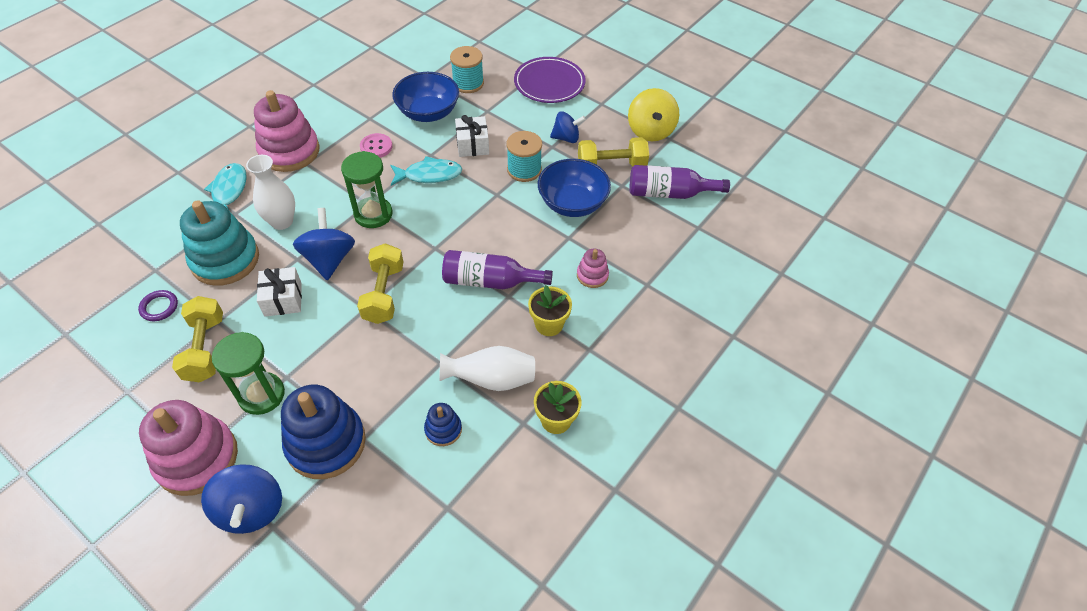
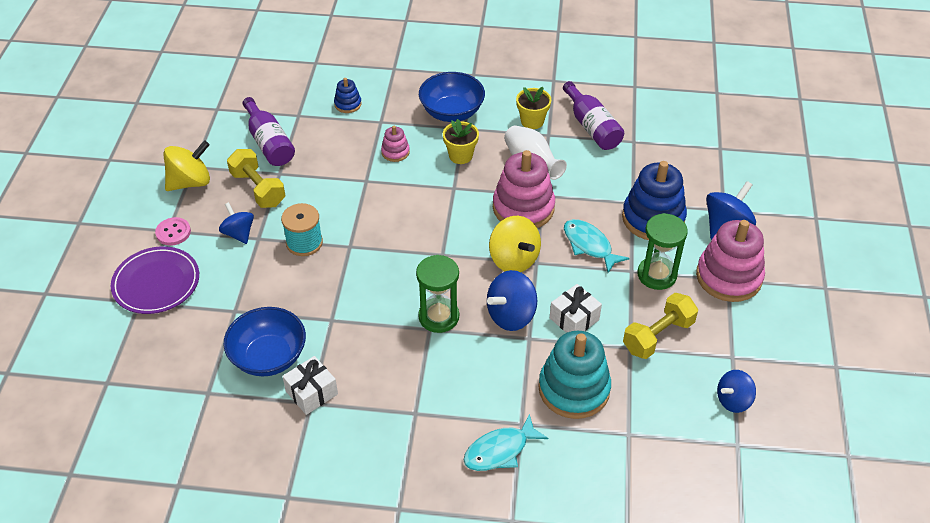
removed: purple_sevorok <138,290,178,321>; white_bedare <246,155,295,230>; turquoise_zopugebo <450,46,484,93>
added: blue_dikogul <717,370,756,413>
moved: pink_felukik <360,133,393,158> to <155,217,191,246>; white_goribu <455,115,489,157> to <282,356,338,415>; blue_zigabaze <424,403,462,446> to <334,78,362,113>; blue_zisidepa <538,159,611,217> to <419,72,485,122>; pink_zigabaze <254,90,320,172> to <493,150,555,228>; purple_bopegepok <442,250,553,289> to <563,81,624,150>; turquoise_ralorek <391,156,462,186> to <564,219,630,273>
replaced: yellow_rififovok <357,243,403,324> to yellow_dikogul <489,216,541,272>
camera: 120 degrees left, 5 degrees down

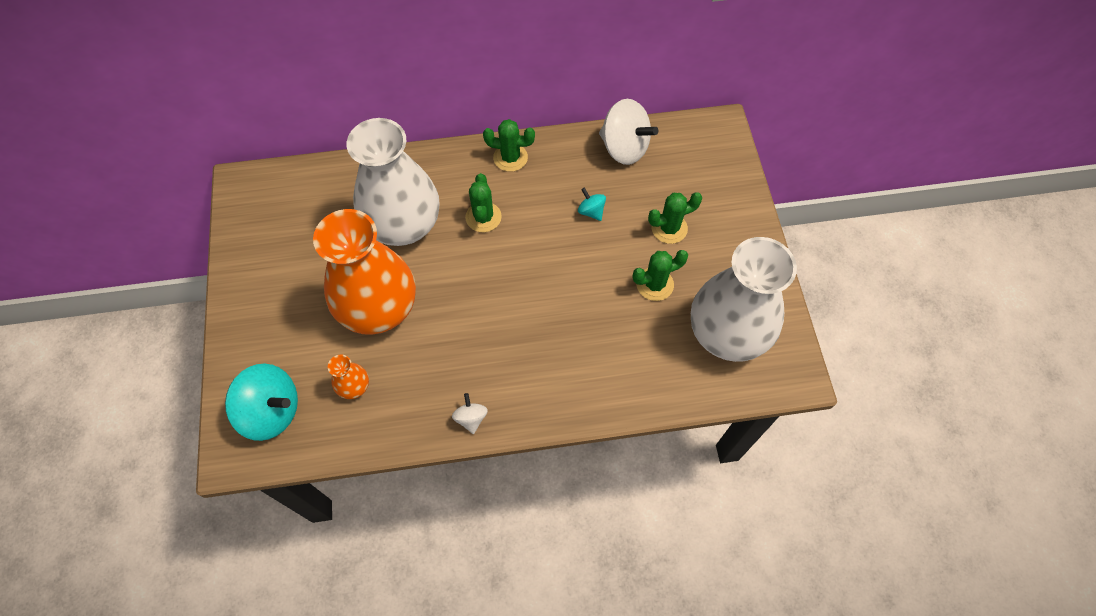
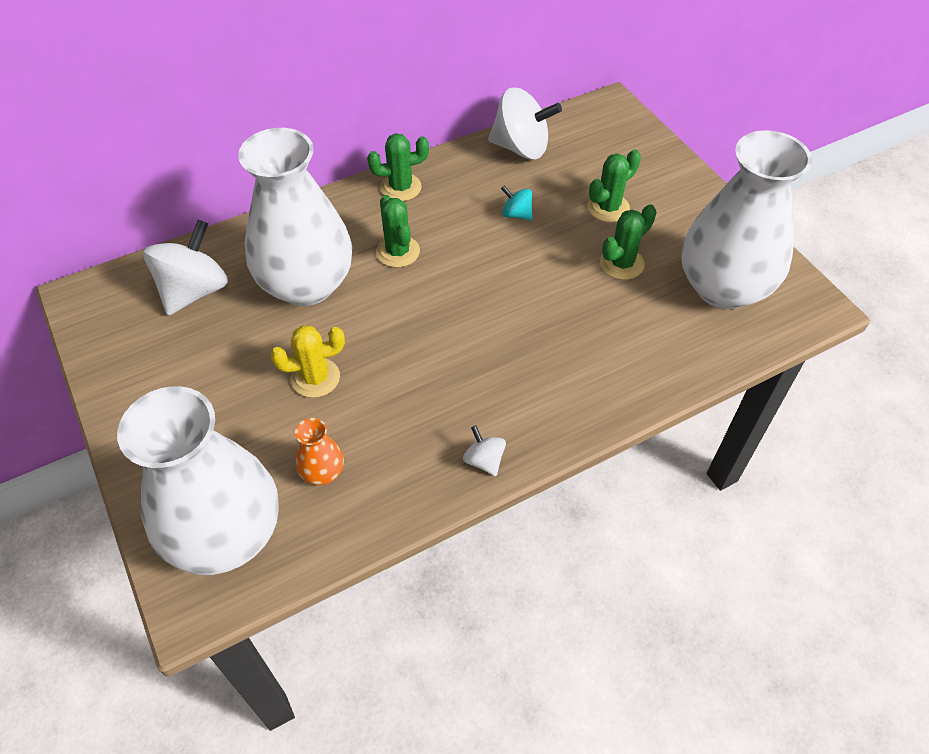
added: white_dikogul <143,220,228,316>
replaced: turquoise_dikogul <225,364,298,441> to white_bedare <117,386,279,575>; orange_bedare <313,209,416,335> to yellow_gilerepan <270,325,345,398>
camera: 20 degrees left, 10 degrees down

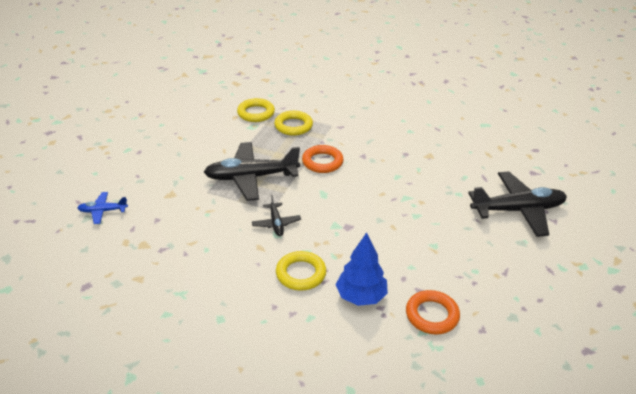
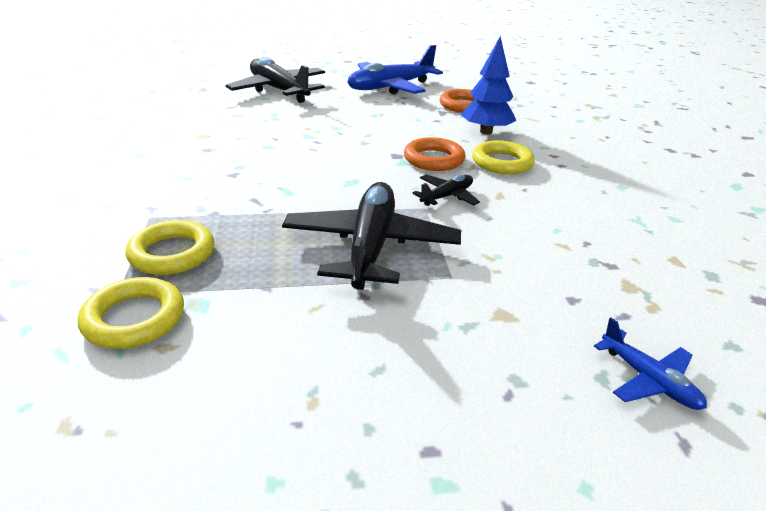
added: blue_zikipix <347,45,443,95>
moved: orange_sevorok <302,145,343,173> to <404,137,466,171>
turned: black_zikipix <204,142,300,201> = <282,182,461,290> 135 degrees counterclockwise
camera: 120 degrees left, 5 degrees down

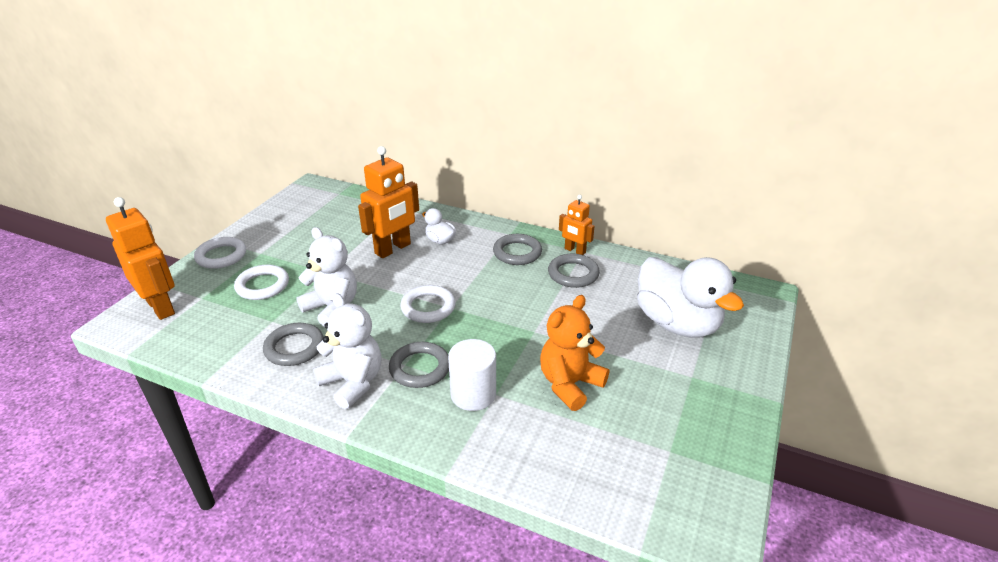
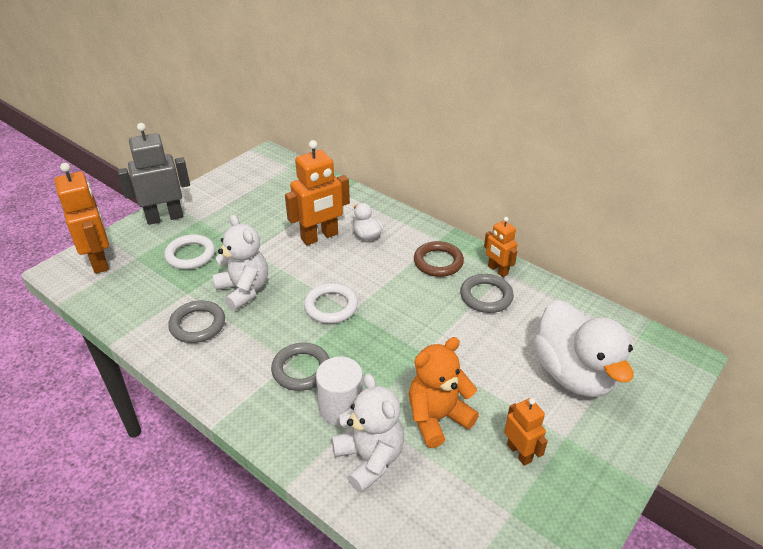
added: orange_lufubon <504,398,548,466>
moved: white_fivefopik <313,293,382,409> to <332,373,404,493>
replaced: white_sevorok <194,237,246,269> to grey_lufubon <117,123,190,225>
recoloured: grey_sevorok <493,234,542,265> to brown_sevorok <414,241,464,277>
camera: 15 degrees right, 5 degrees up

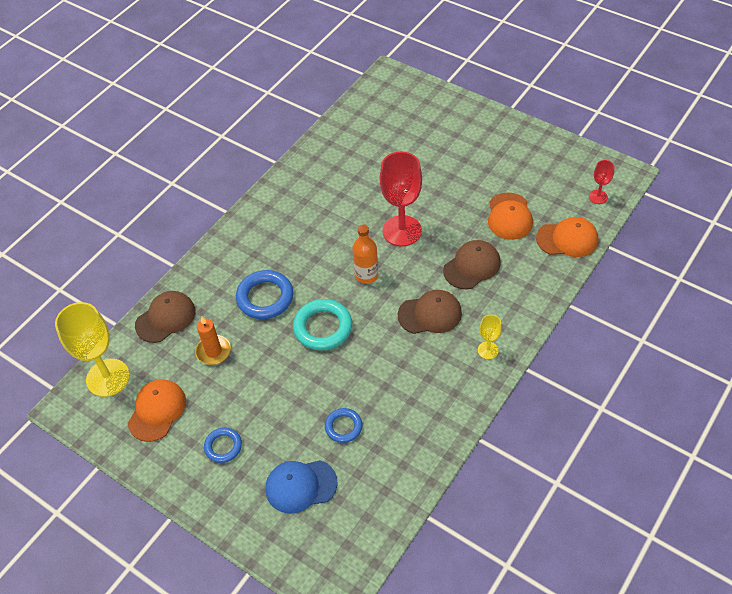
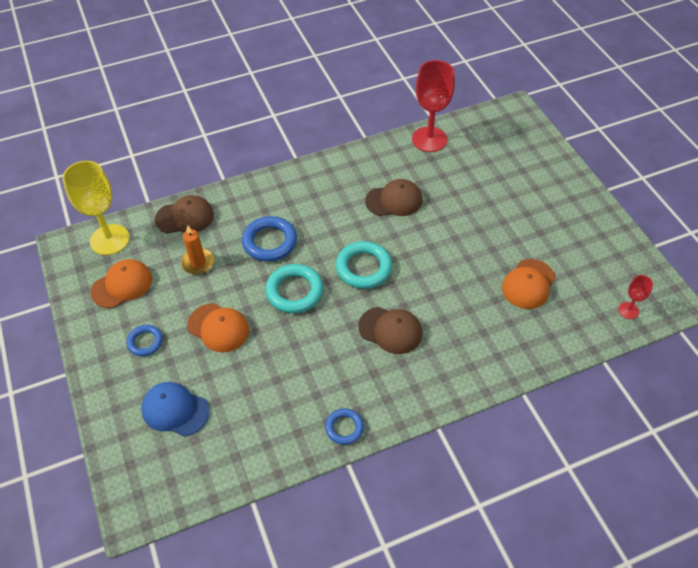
removed: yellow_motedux <478,315,502,359>
moved: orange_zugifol <536,217,598,257> to <188,303,249,352>; blue_sevorok <325,408,362,443> to <325,408,364,445>; brown_zugifol <443,240,501,289> to <365,179,423,216>; red_motedux <380,152,422,246> to <412,60,455,152>
replaced: orange_bopegepok <352,224,378,284> to turquoise_sevorok <336,241,392,289>
camera: 30 degrees right, 0 degrees up

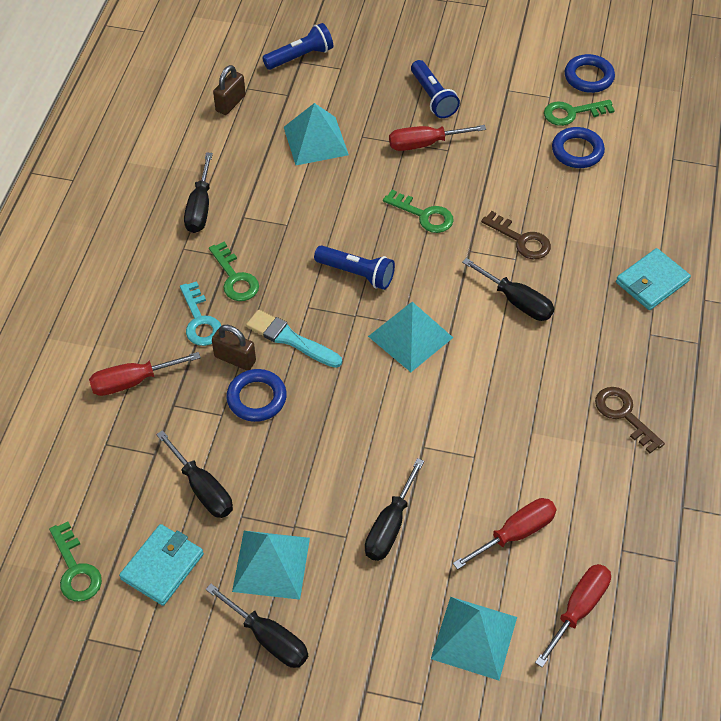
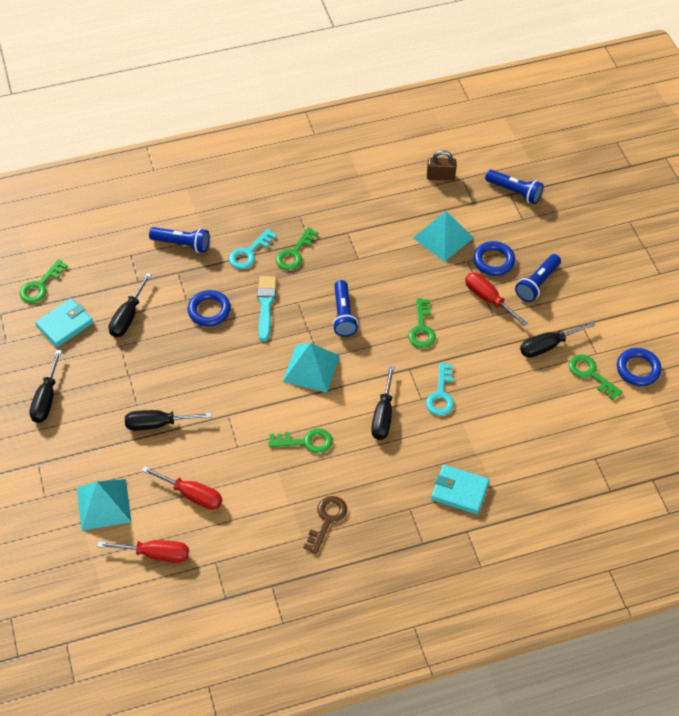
removed: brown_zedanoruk <212,325,256,370>; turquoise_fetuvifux <232,531,310,600>
added: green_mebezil <268,428,333,454>
moved: blue_sevorok <552,127,605,168> to <473,241,515,276>; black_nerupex <184,152,213,233> to <520,321,595,358>
replaced: red_nerupex <89,352,201,396> to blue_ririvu <149,227,210,253>
recoloured: brown_mebezil <481,211,551,259> to turquoise_mebezil <426,363,454,416>
turned: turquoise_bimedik <119,524,204,606> = <35,298,93,347> 45 degrees counterclockwise
camera: 60 degrees right, 0 degrees up

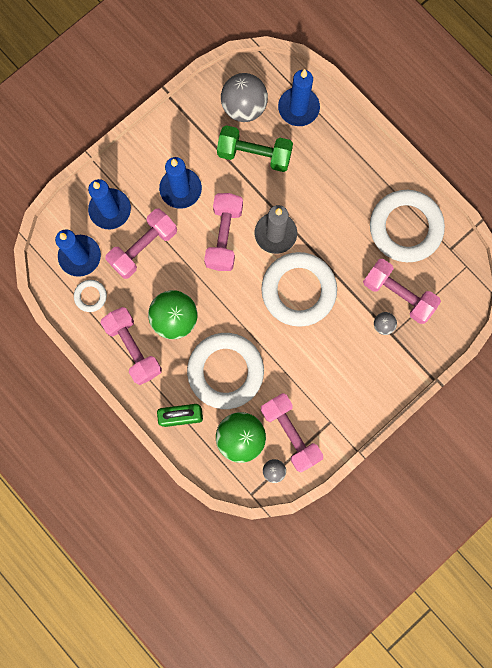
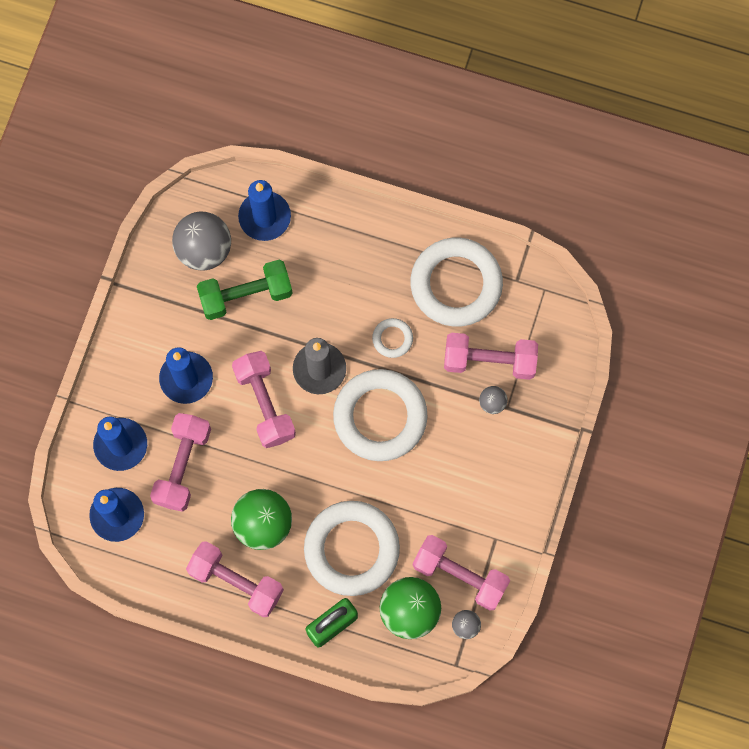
moved: white_sevorok <74,280,107,312> to <372,318,413,358>
camera: 30 degrees left, 5 degrees down

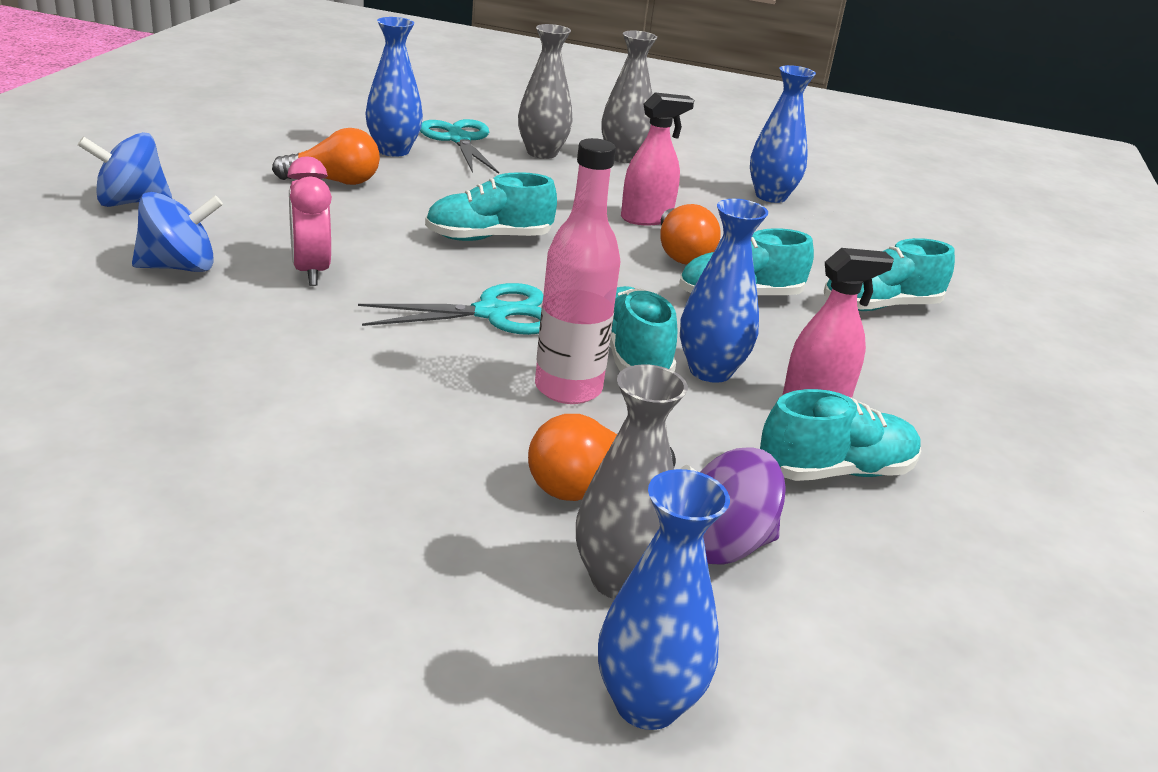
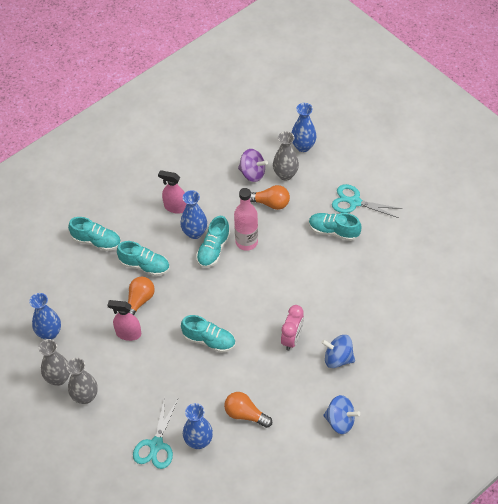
moved: grey_bedare <518,24,573,159> to <39,339,70,386>; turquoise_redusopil <760,389,921,481> to <309,213,361,241>; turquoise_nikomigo <358,283,543,335> to <332,184,402,218>
camera: 140 degrees left, 25 degrees up

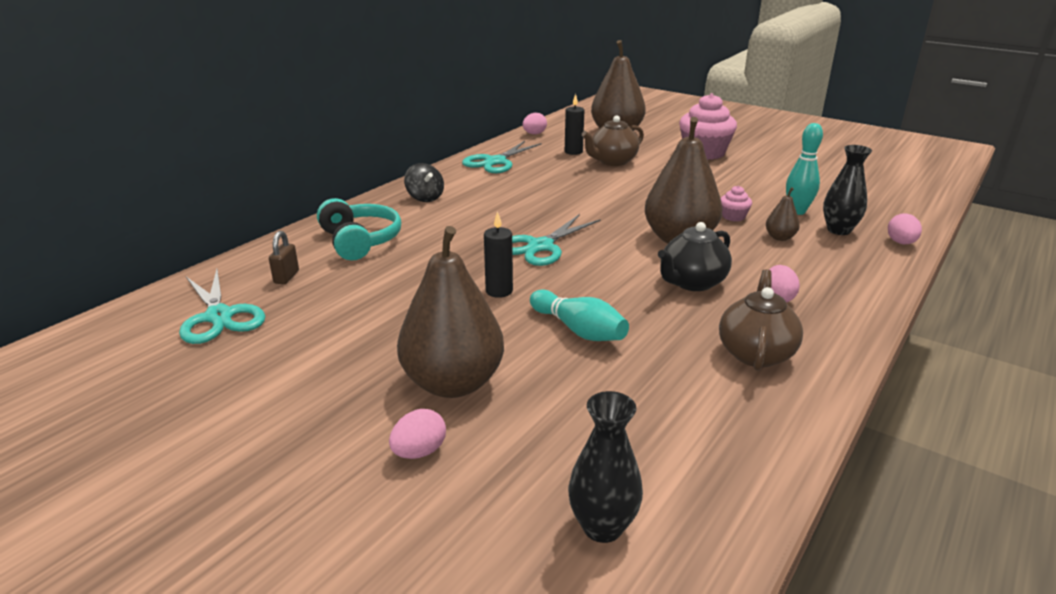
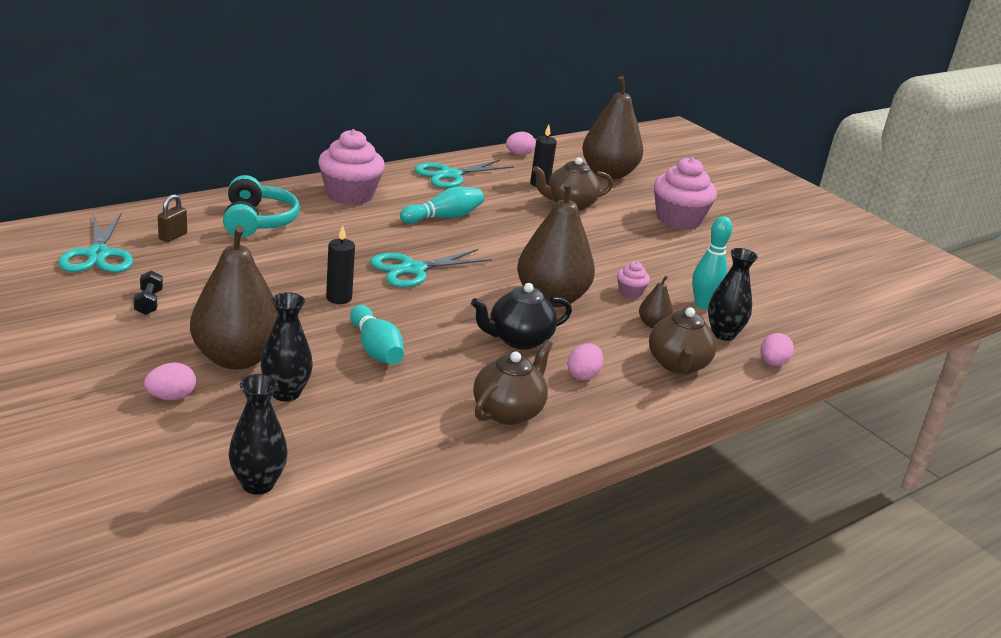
added: black_rififovok <134,270,163,315>; black_bedare <261,292,313,402>; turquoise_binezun <400,187,484,224>; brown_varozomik <649,307,717,374>
replaced: black_dikogul <404,163,444,202> to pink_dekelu <318,129,385,205>
camera: 15 degrees right, 0 degrees up

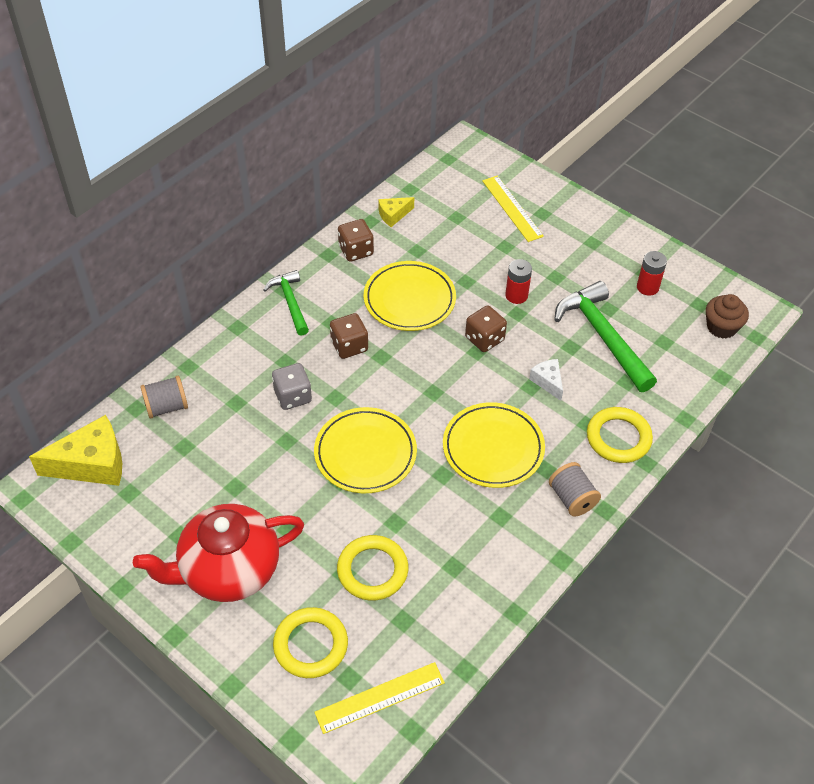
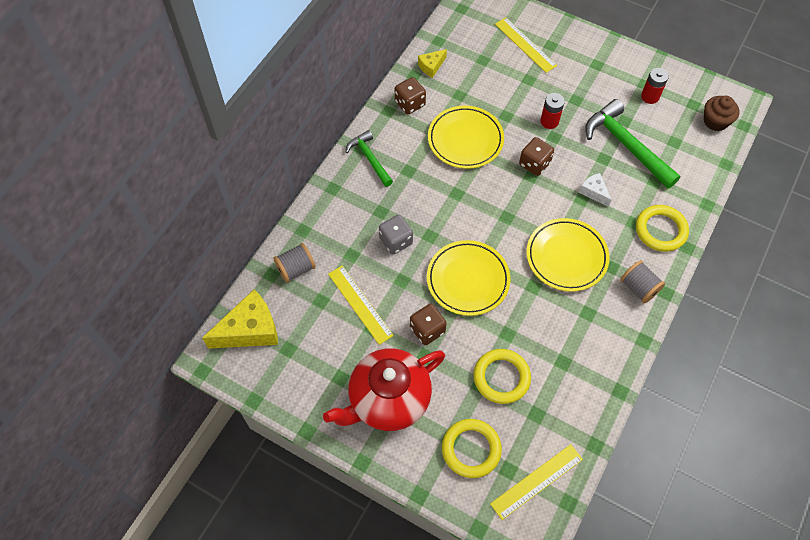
added: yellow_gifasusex <328,266,394,345>
moved: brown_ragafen <330,313,368,359> to <410,304,447,345>
camera: 10 degrees left, 10 degrees up

